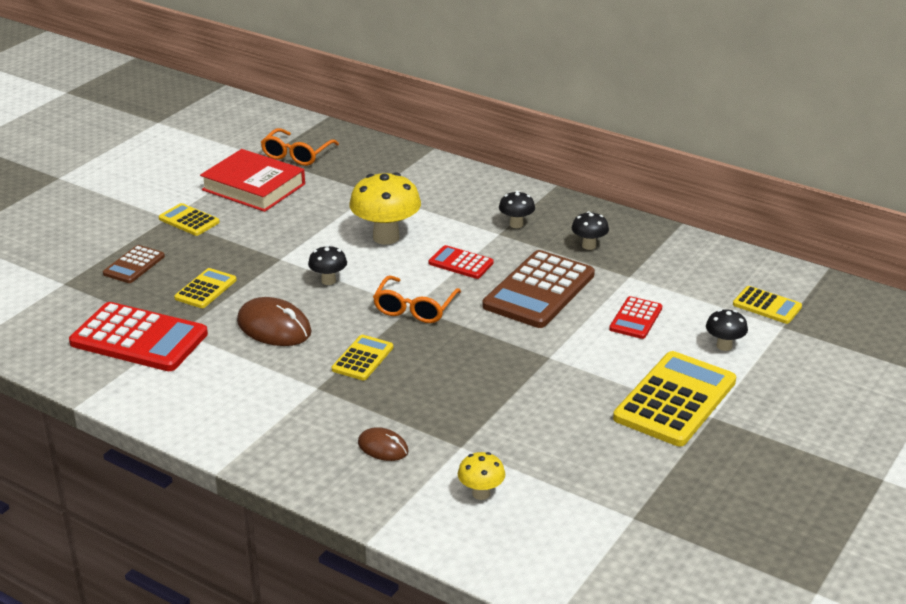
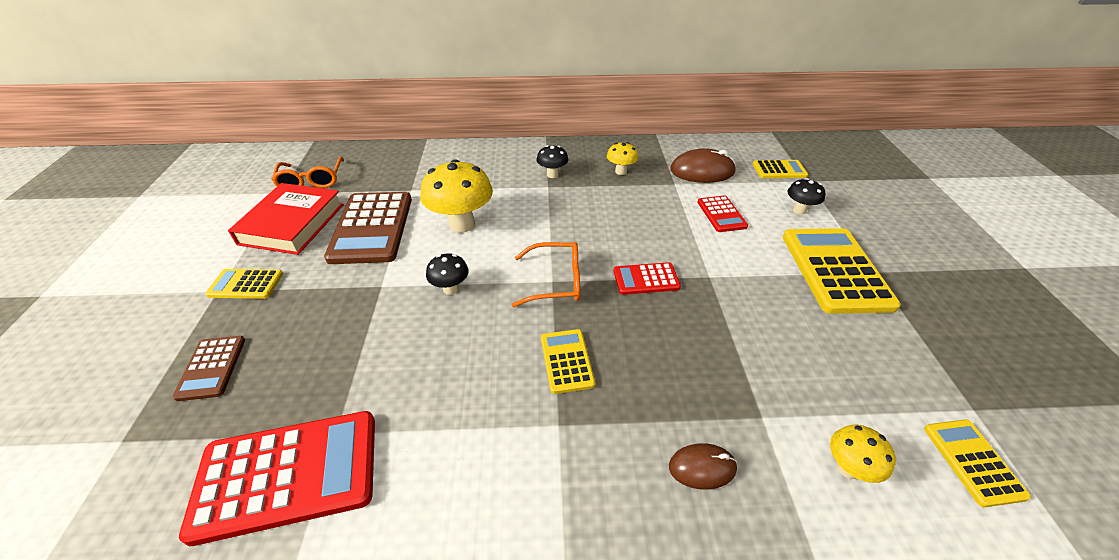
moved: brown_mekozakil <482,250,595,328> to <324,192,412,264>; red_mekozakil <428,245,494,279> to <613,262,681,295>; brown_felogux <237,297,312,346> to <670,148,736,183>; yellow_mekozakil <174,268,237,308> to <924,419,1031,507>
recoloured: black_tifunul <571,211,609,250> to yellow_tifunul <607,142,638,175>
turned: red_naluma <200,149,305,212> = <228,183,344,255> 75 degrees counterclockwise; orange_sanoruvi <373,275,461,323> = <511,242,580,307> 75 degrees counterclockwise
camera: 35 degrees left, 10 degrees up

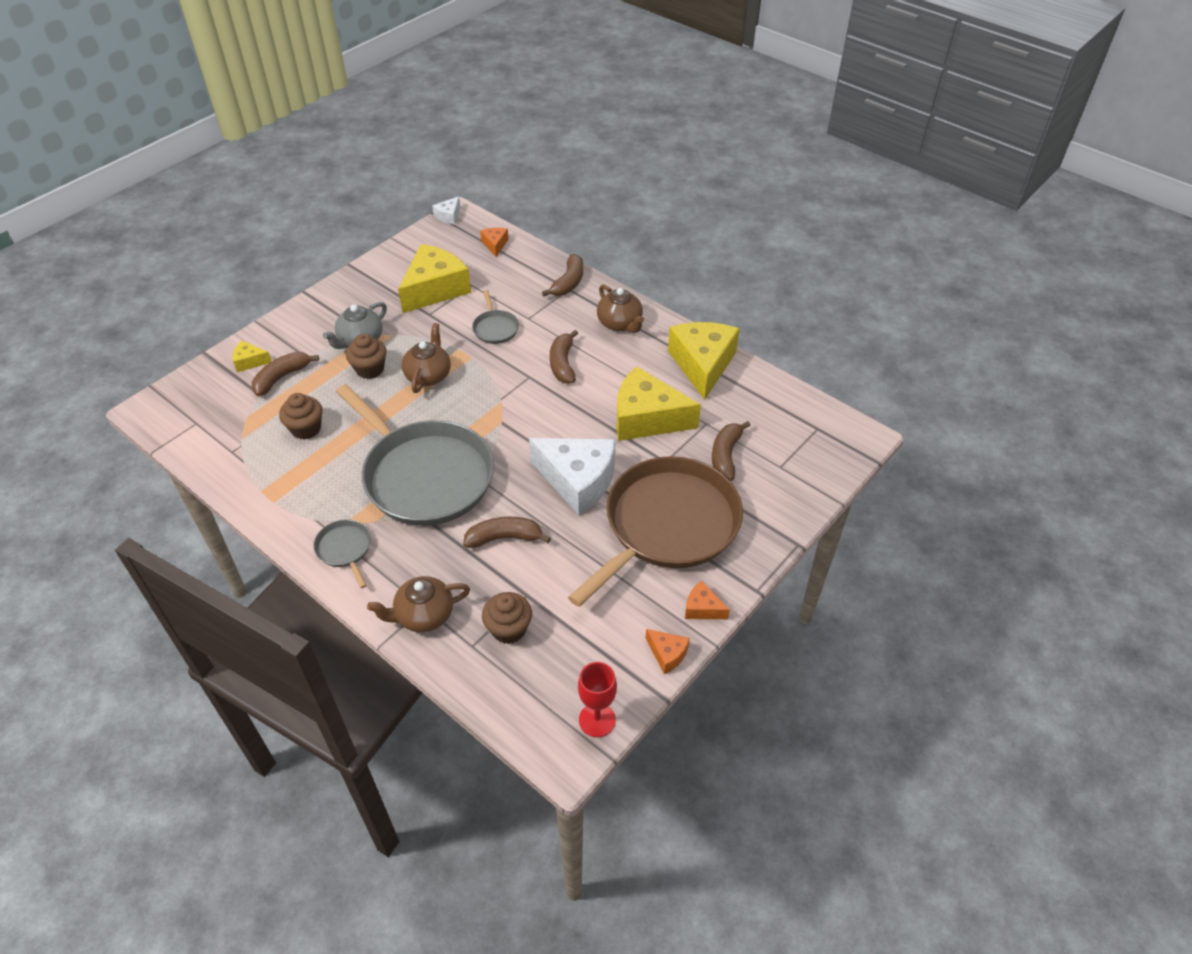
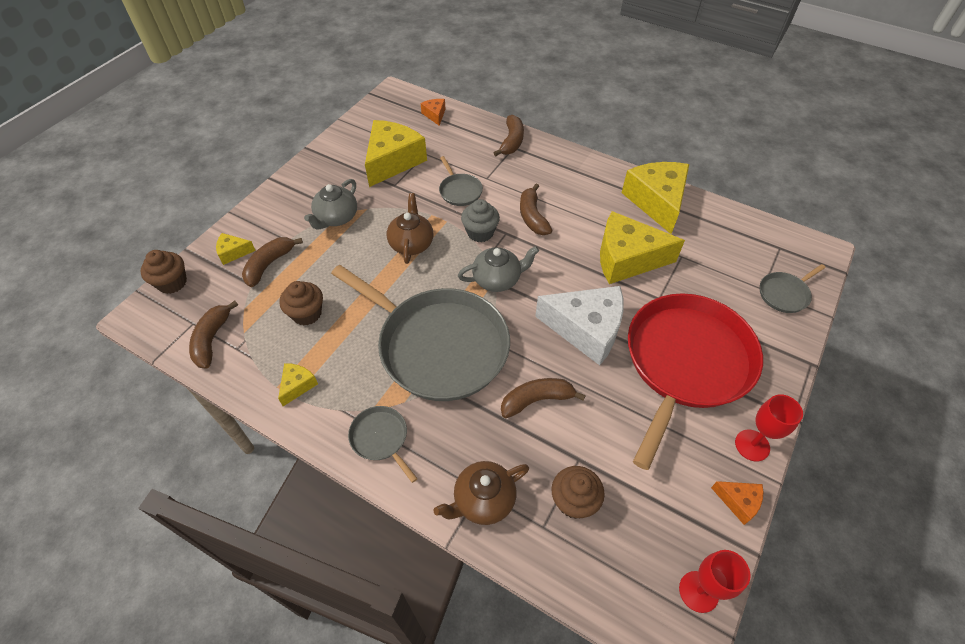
removed: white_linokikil <432,196,460,224>; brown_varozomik <597,284,644,333>
added: yellow_linokikil <278,363,318,406>; grey_varozomik <458,246,539,292>; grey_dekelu <461,199,500,242>; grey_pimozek <760,264,826,313>
moved: brown_dekelu <346,334,387,379> to <140,250,187,294>; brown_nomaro <712,421,751,481> to <189,301,238,369>
replaced: orange_linokikil <685,581,730,619> to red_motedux <735,394,803,462>
recoloured: brown_pimozek <568,456,743,607> to red_pimozek <628,293,763,470>
camera: 10 degrees left, 5 degrees up

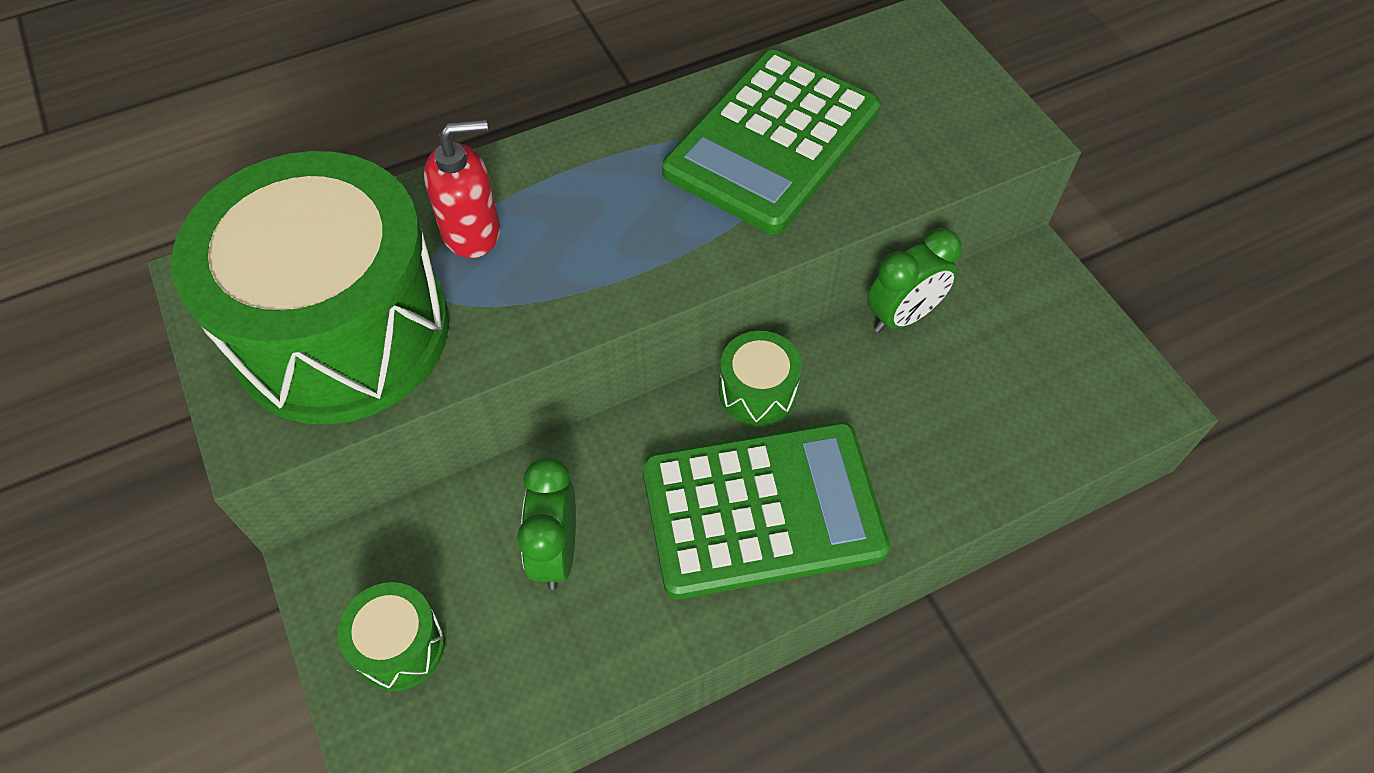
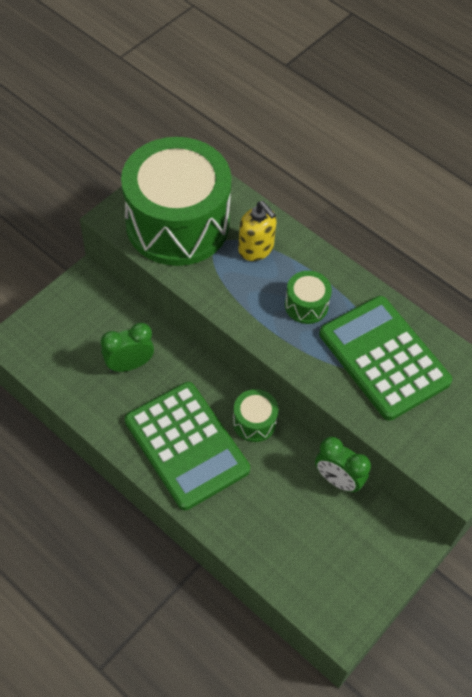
moved: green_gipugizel <337,582,445,691> to <285,271,332,324>
recoloured: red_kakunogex <424,119,500,258> to yellow_kakunogex <238,201,277,261>
turned: green_mekozakil <662,50,880,234> = <319,296,452,421> 45 degrees clockwise
camera: 65 degrees right, 0 degrees up

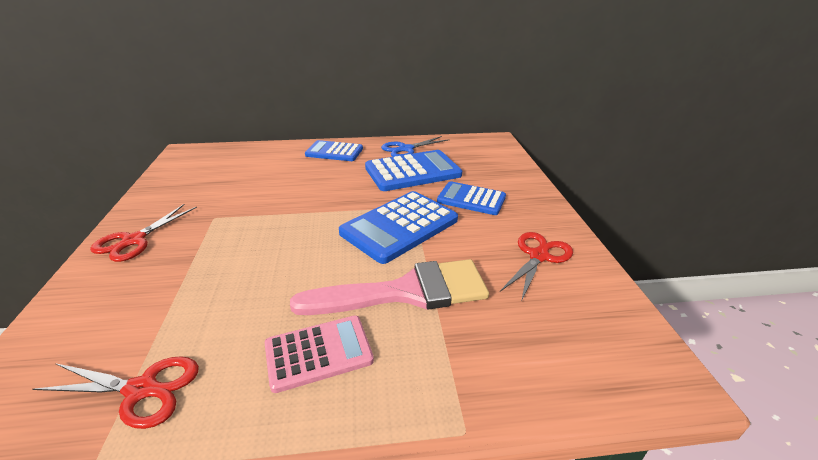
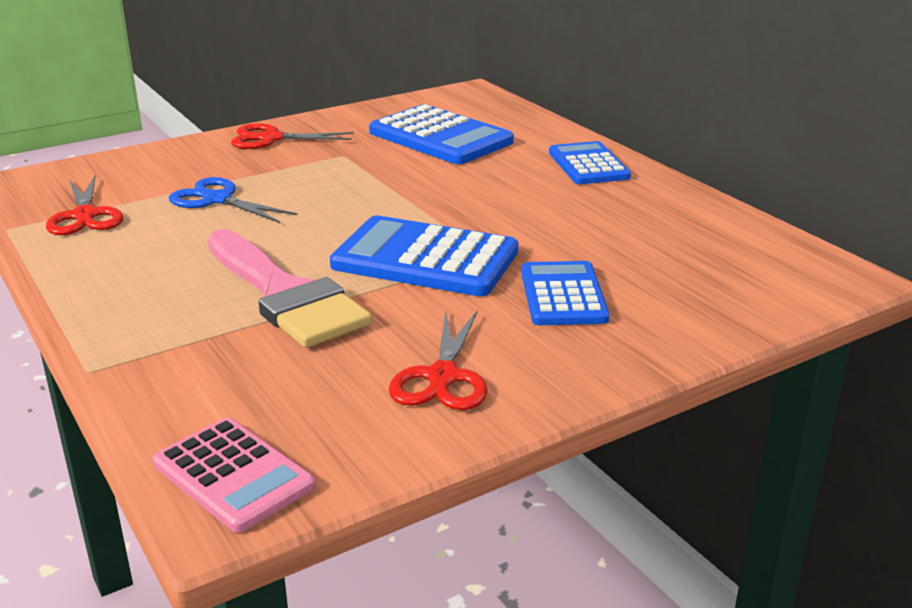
moved: pink_mekozakil <265,316,374,393> to <153,418,315,533>; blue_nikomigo <381,136,448,157> to <169,177,298,223>; blue_mekozakil <365,150,462,191> to <369,104,514,164>
turned: red_nikomigo <500,232,573,302> = <389,310,488,410> 90 degrees clockwise
camera: 65 degrees right, 5 degrees down

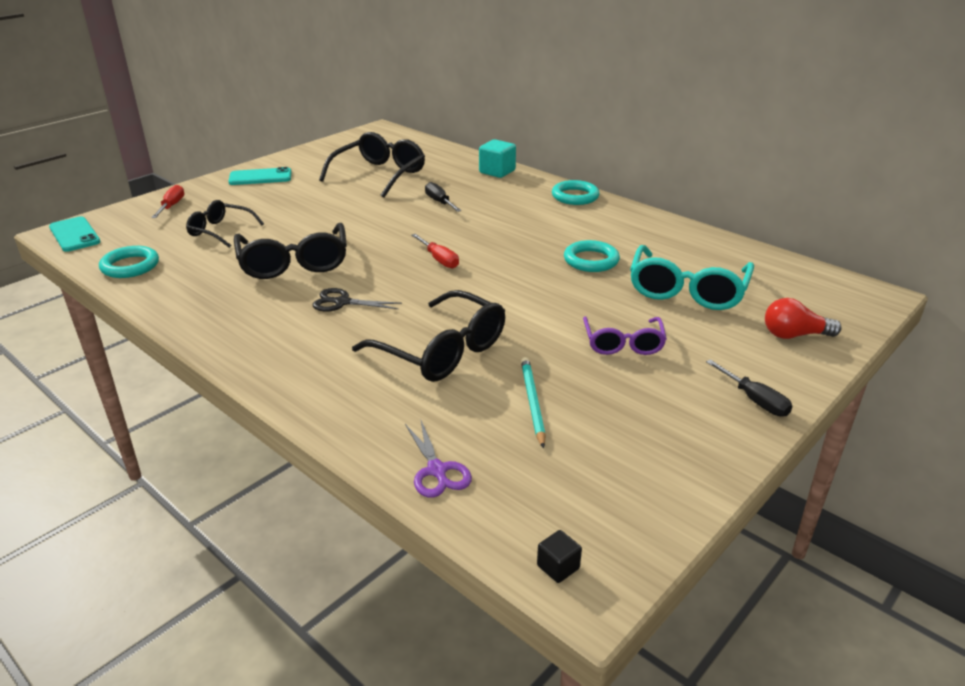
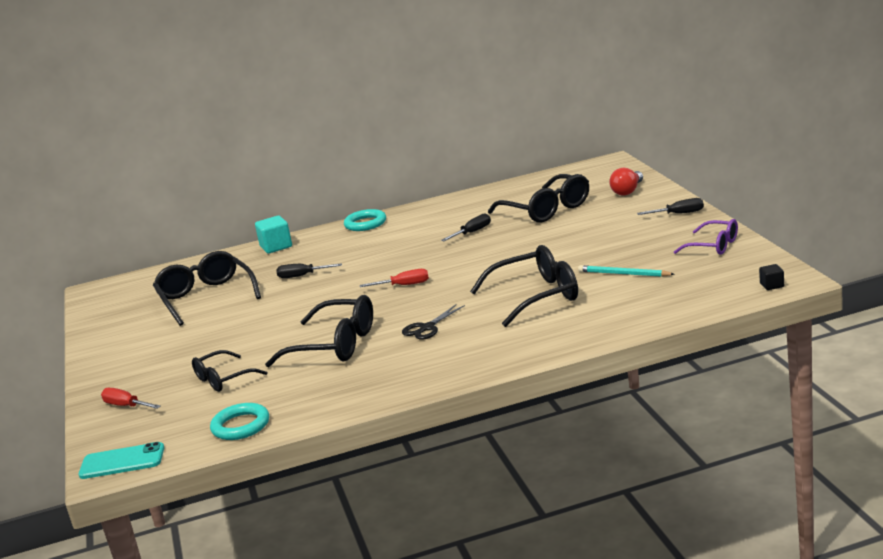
removed: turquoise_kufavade <228,167,291,185>; purple_nikomigo <405,420,472,498>
moved: purple_sanoruvi <583,316,667,355> to <674,219,738,255>
replaced: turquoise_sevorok <564,240,620,272> to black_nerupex <441,213,491,241>
recoloured: turquoise_sanoruvi <630,245,754,310> to black_sanoruvi <488,174,589,223>
camera: 55 degrees left, 10 degrees down

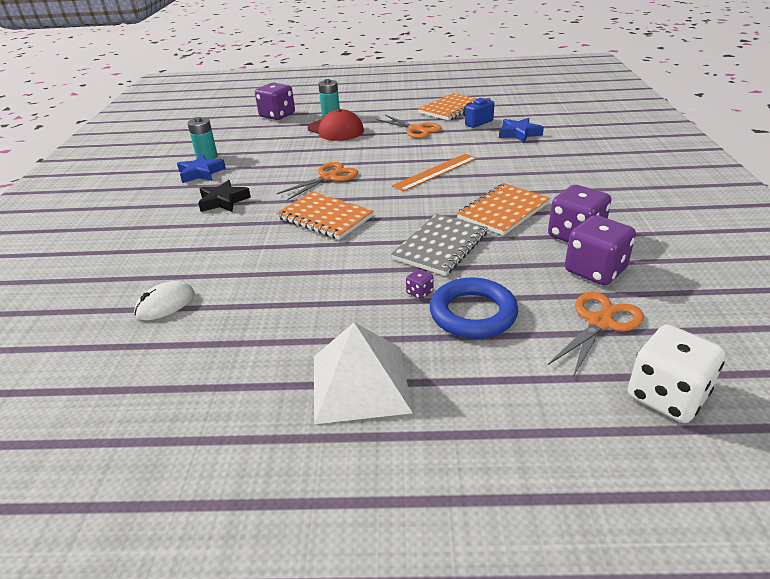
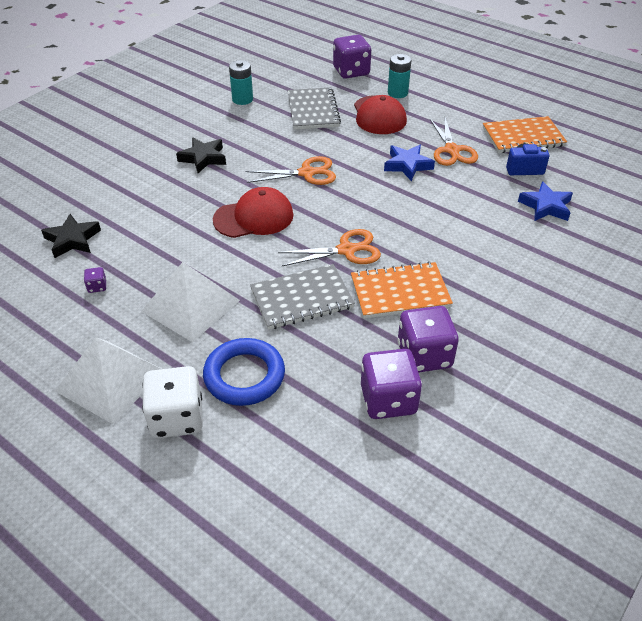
removed: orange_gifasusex <392,154,477,192>
added: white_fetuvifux <141,262,240,342>; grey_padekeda <288,88,341,130>
moved: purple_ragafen <406,269,434,299> to <84,267,107,293>; white_ragafen <628,324,726,423> to <142,366,203,439>; orange_nikomigo <548,292,644,377> to <278,229,381,266>; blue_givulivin <177,154,226,183> to <384,145,435,181>
replaced: white_felogux <134,281,195,320> to black_givulivin <41,214,101,258>; orange_padekeda <276,191,374,240> to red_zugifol <213,187,294,238>
camera: 35 degrees right, 10 degrees up

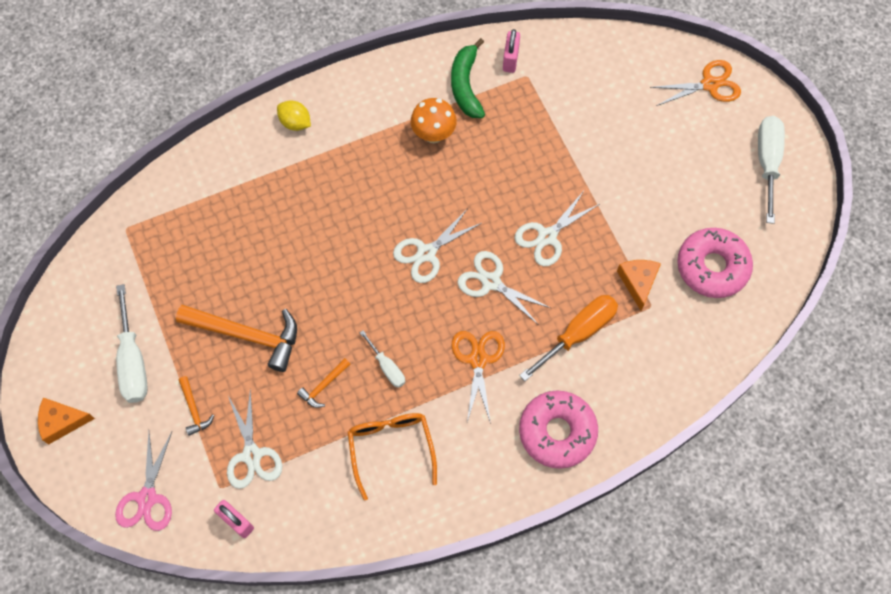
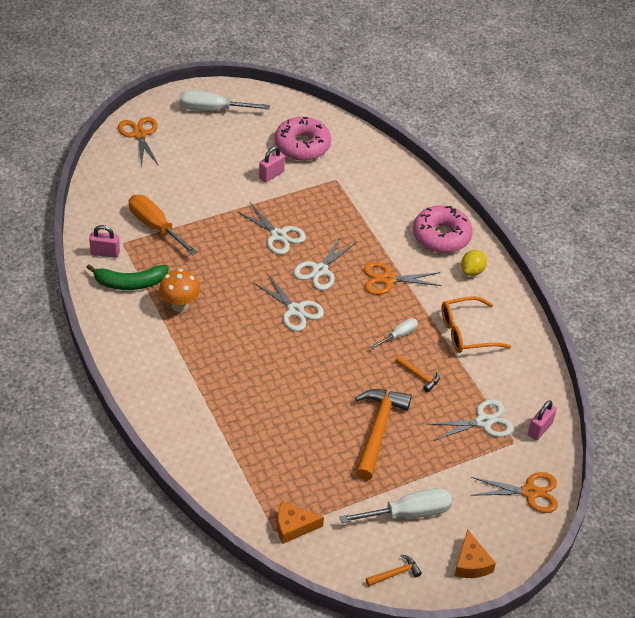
added: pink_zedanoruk <259,146,285,182>
moved: orange_nerupex <519,295,618,381> to <129,195,197,255>; orange_linokikil <617,260,661,311> to <277,501,324,544>; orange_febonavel <179,376,214,436> to <366,554,422,586>; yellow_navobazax <277,100,311,131> to <461,250,487,276>
recoloured: pink_nikomigo <115,432,172,531> to orange_nikomigo <471,472,558,513>
camera: 95 degrees left, 20 degrees down

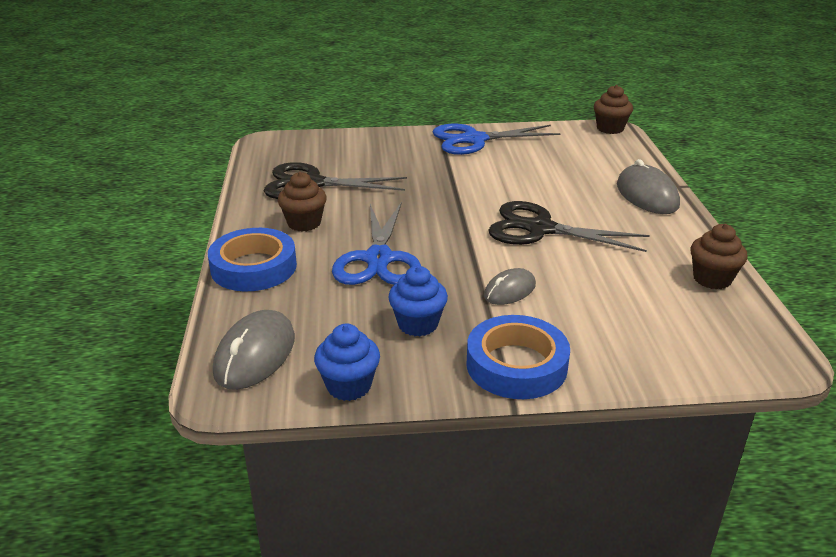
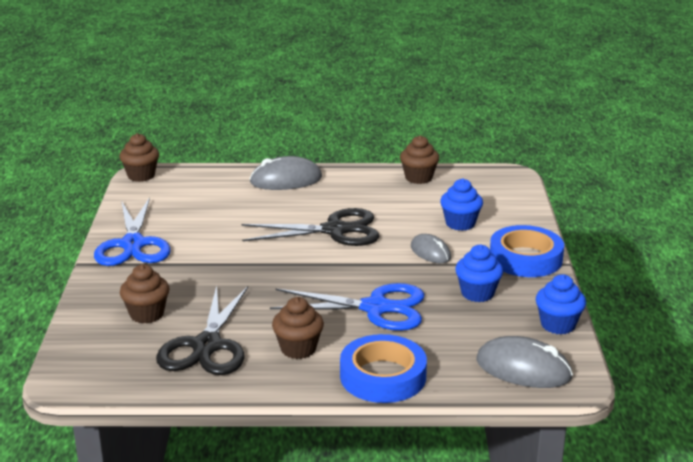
added: brown_dekelu <120,264,169,324>; blue_dekelu <440,178,483,231>
turned: black_nikomigo <488,201,650,252> = <242,208,380,246> 120 degrees counterclockwise
camera: 85 degrees left, 5 degrees down

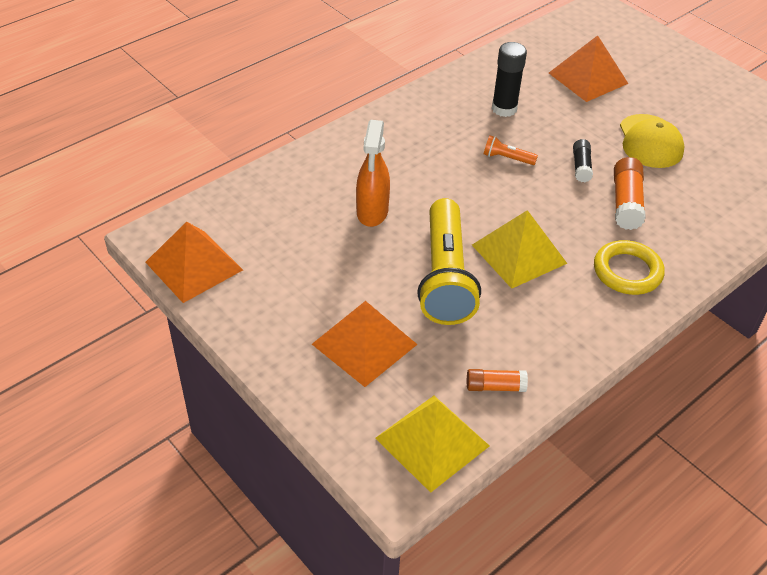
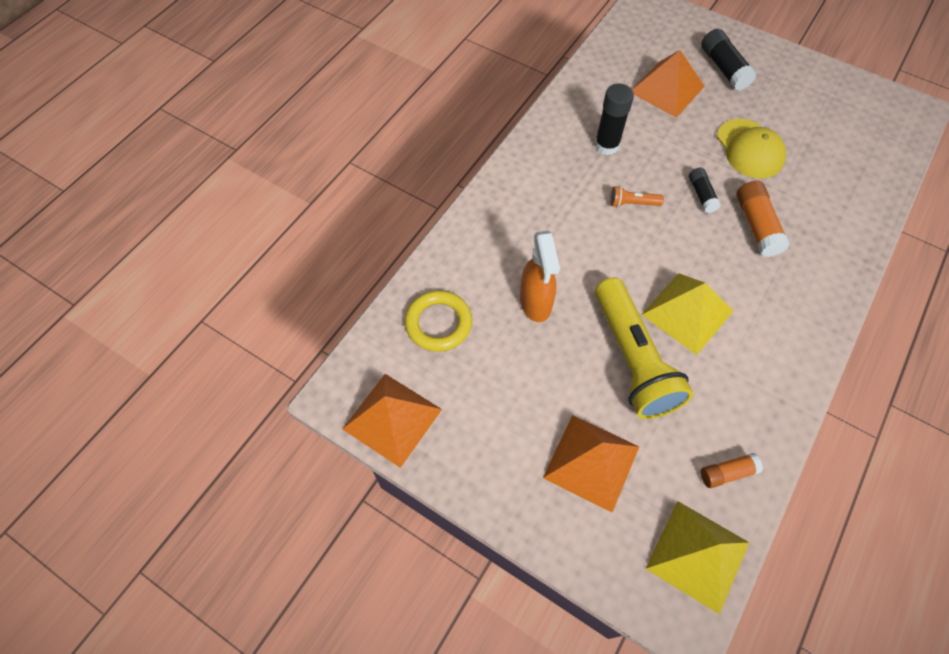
added: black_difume <701,29,757,91>
moved: yellow_sevorok <594,240,665,295> to <405,290,472,352>
camera: 15 degrees left, 15 degrees up

